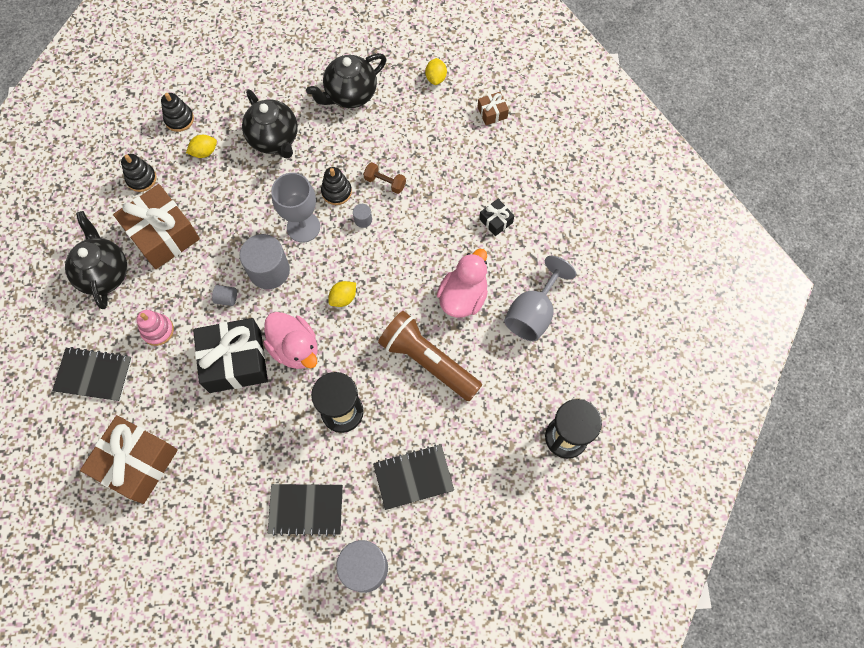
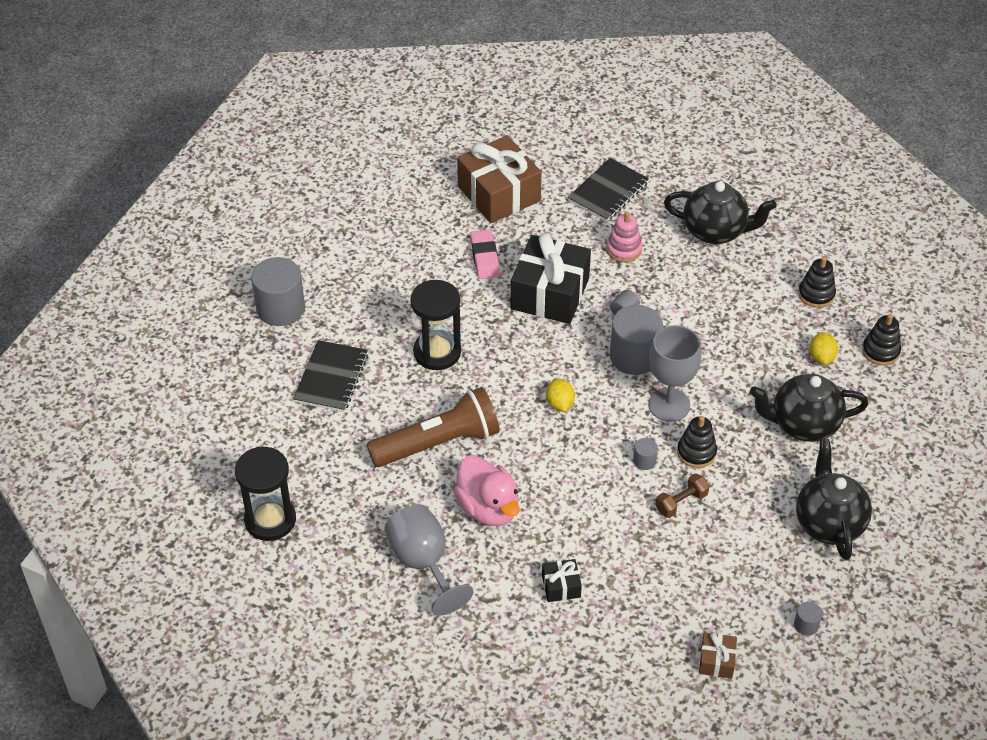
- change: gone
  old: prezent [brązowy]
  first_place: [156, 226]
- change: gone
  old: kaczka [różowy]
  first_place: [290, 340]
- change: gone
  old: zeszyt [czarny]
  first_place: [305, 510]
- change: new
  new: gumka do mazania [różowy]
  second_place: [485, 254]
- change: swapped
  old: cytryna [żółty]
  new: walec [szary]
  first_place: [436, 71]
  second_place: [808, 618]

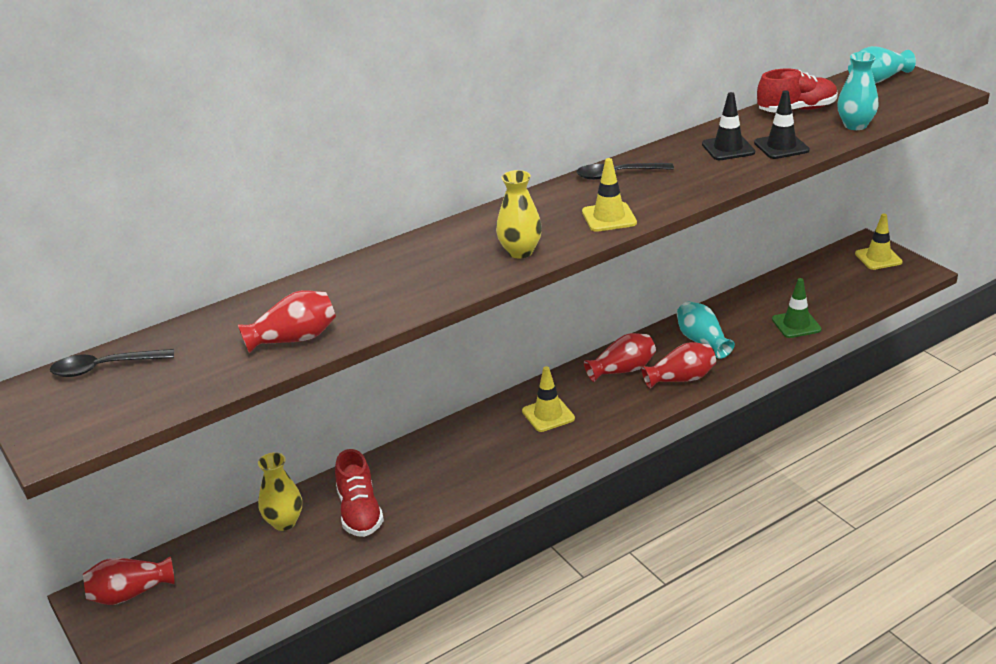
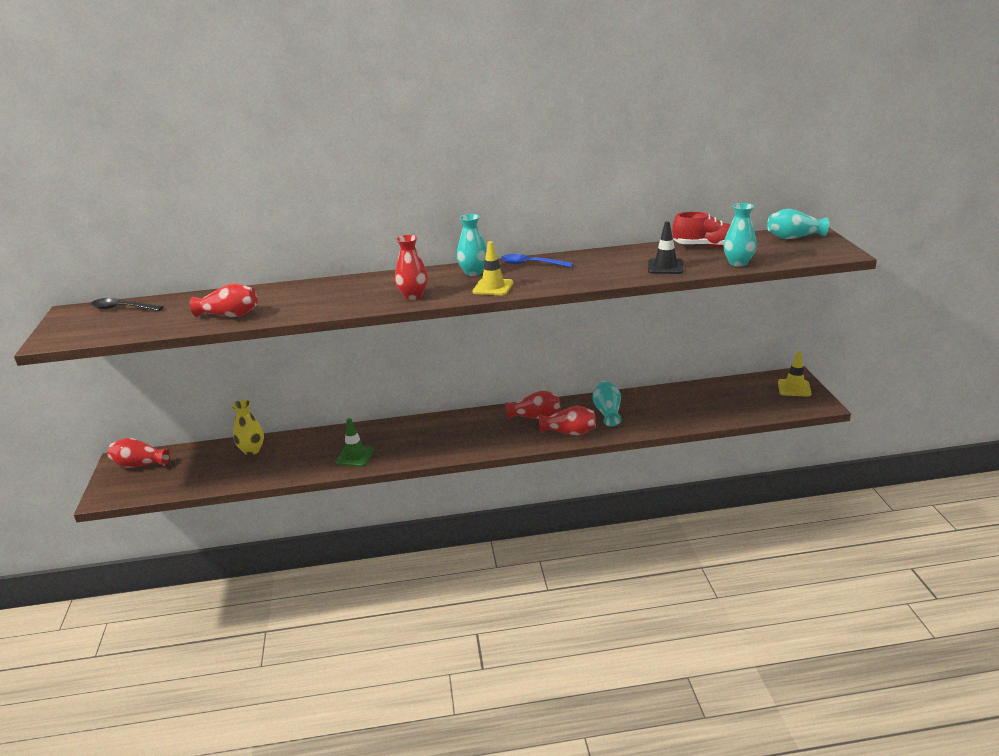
- change: gone
  old: but [czerwony]
  first_place: [359, 493]
- change: gone
  old: pachołek [żółty]
  first_place: [548, 399]
- change: gone
  old: pachołek [czarny]
  first_place: [728, 126]
- change: new
  new: wazon [turkusowy]
  second_place: [472, 245]
- change: shifted
  old: pachołek [zielony]
  first_place: [797, 308]
  second_place: [355, 442]
- change: repainted
  old: wazon [żółty]
  new: wazon [czerwony]
  first_place: [519, 214]
  second_place: [411, 267]
- change: repainted
  old: łyżka [czarny]
  new: łyżka [niebieski]
  first_place: [625, 171]
  second_place: [537, 260]

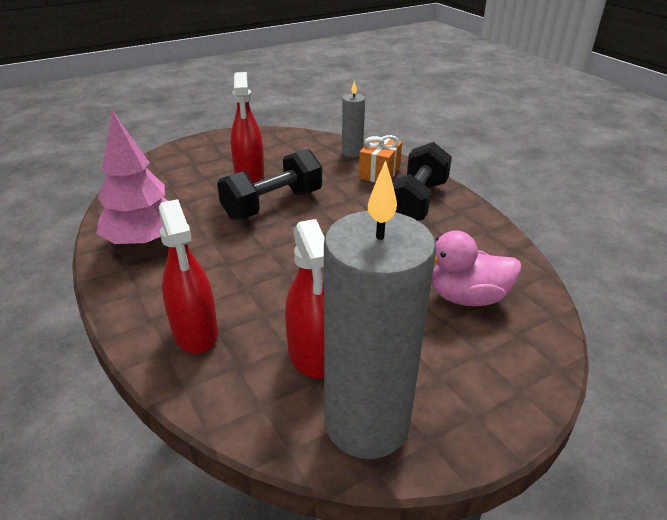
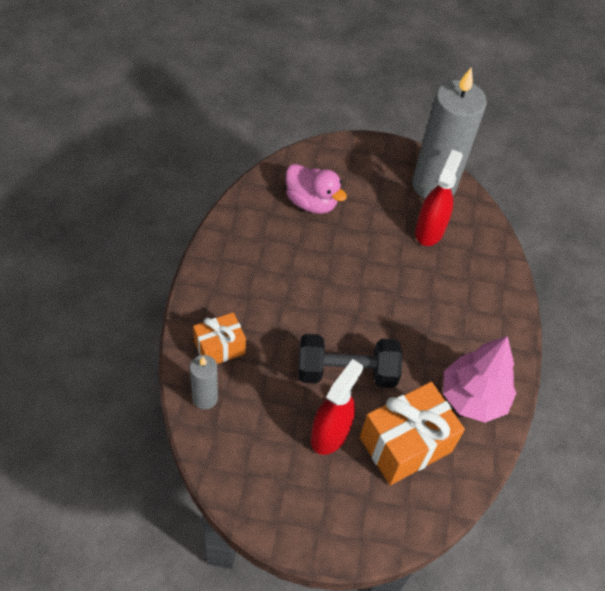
- change: gone
  old: spryskiwacz [czerwony]
  first_place: [188, 276]
- change: gone
  old: hantel [czarny]
  first_place: [422, 181]
- change: new
  new: prezent [pomarańczowy]
  second_place: [412, 433]

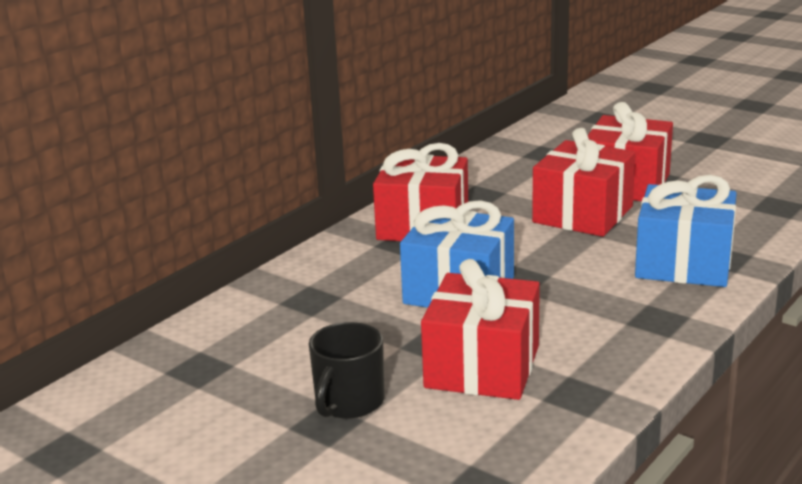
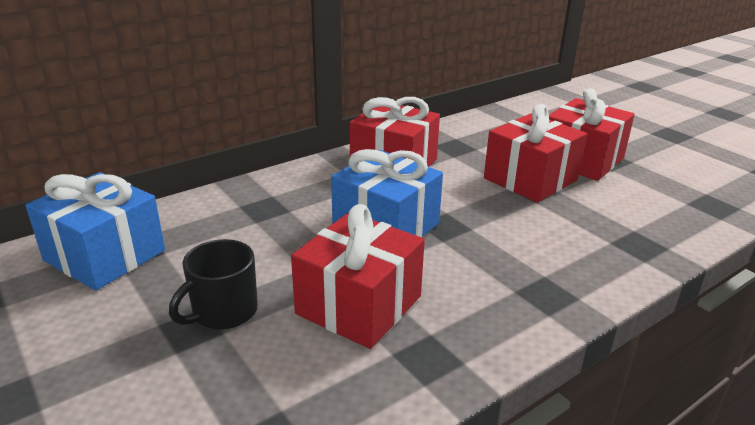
- change: shifted
  old: prezent [niebieski]
  first_place: [686, 231]
  second_place: [95, 231]

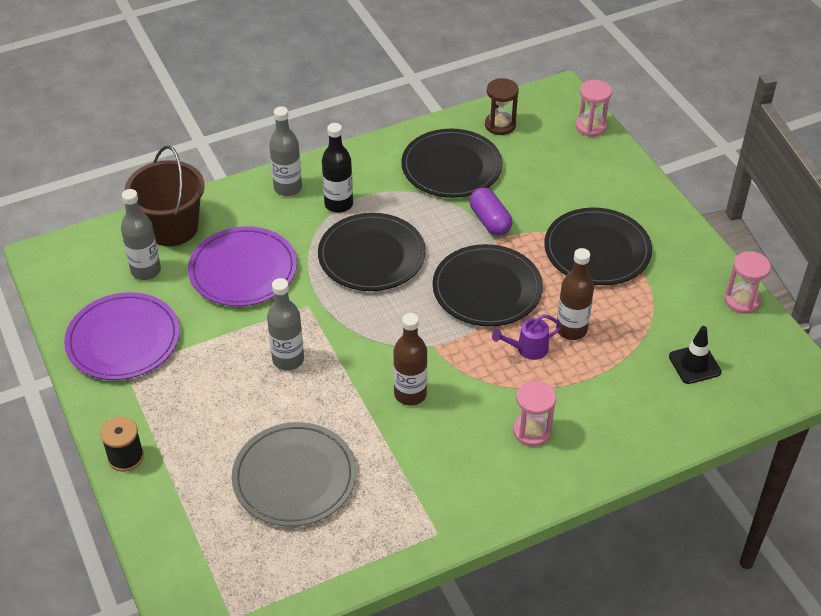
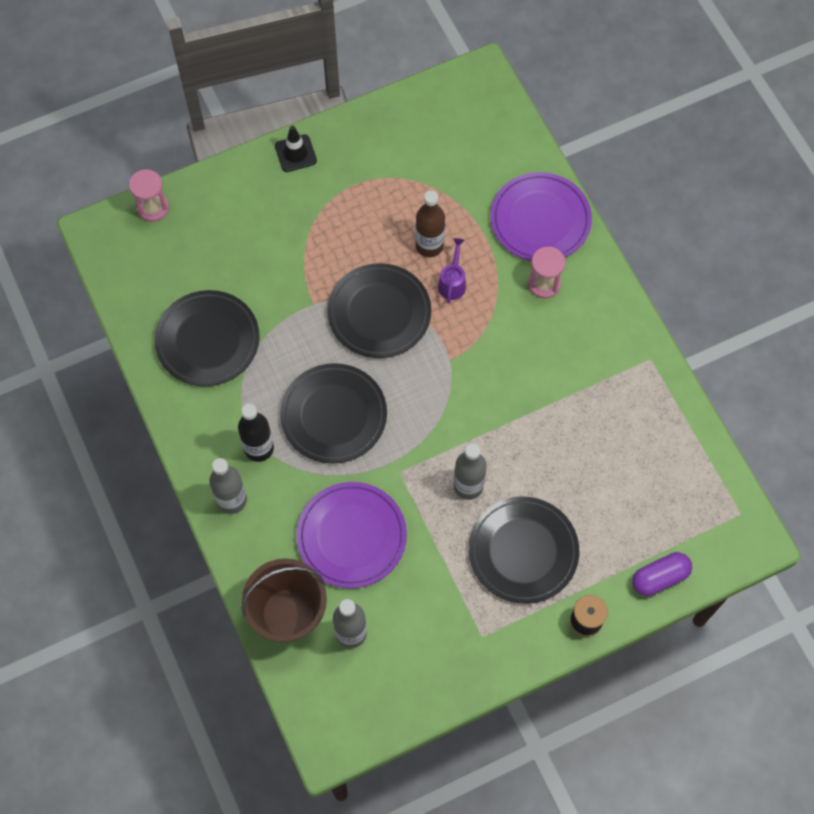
- change: gone
  old: talerz [szary]
  first_place: [294, 474]
- change: gone
  old: butelka [brązowy]
  first_place: [410, 359]
- change: gone
  old: klepsydra [brązowy]
  first_place: [502, 106]
- change: gone
  old: klepsydra [różowy]
  first_place: [748, 282]
- change: shifted
  old: talerz [fioletowy]
  first_place: [122, 336]
  second_place: [541, 216]
- change: shifted
  old: kapsułka [fioletowy]
  first_place: [491, 212]
  second_place: [662, 574]
- change: shifted
  old: talerz [czarny]
  first_place: [598, 246]
  second_place: [524, 550]
- change: shifted
  old: pachołek [czarny]
  first_place: [695, 355]
  second_place: [296, 149]
- change: rotated
  old: konewka [fioletowy]
  first_place: [527, 337]
  second_place: [452, 270]
  degrees: -150

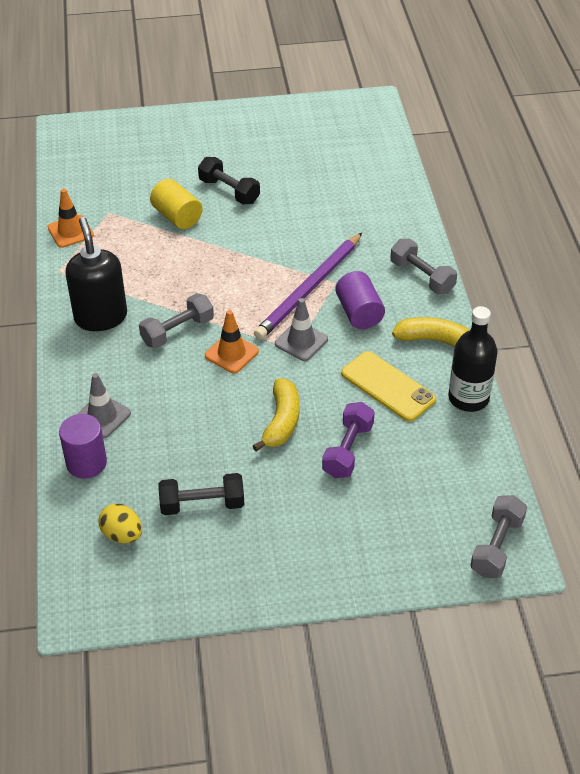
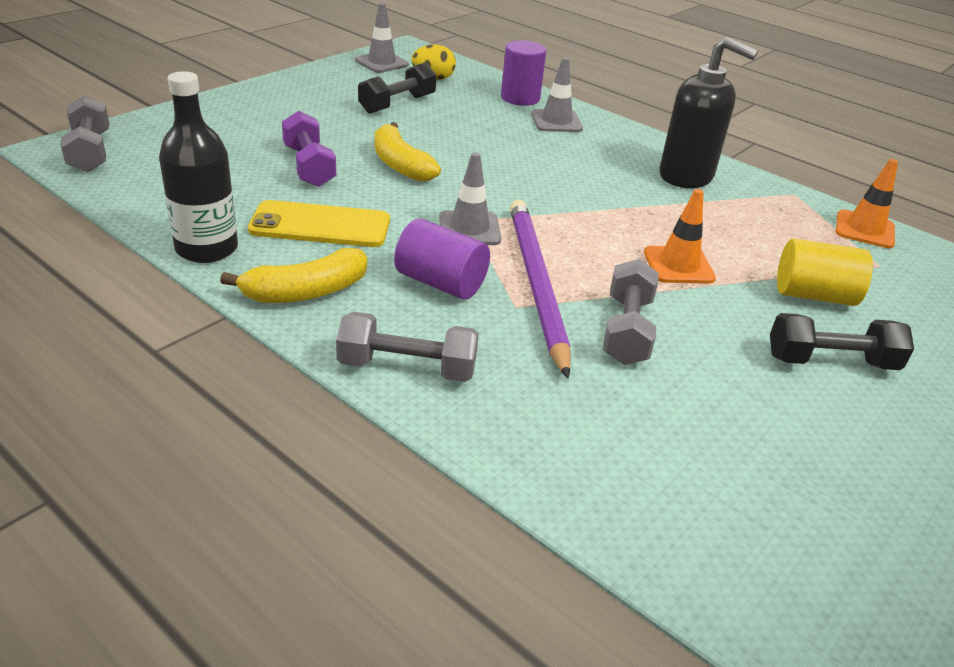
- change: new
  new: pachołek [szary]
  second_place: [382, 38]
- change: shifted
  old: hantel [szary]
  first_place: [176, 321]
  second_place: [631, 312]
- change: shifted
  old: pachołek [pomarańczowy]
  first_place: [232, 341]
  second_place: [680, 236]

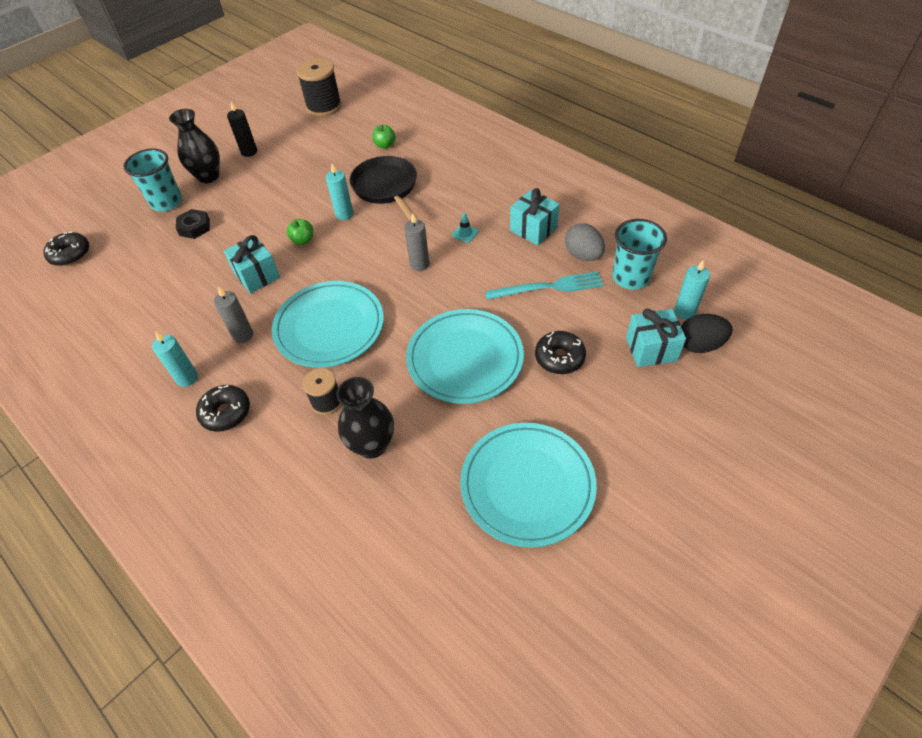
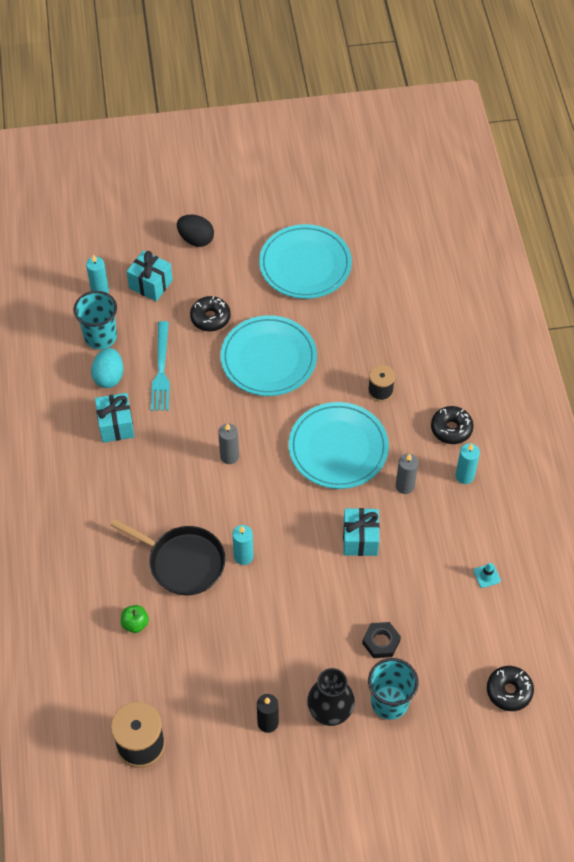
- change: gone
  old: jabłko [zielony]
  first_place: [300, 232]
- change: gone
  old: wazon [czarny]
  first_place: [365, 418]
- change: shifted
  old: pachołek [turkusowy]
  first_place: [465, 227]
  second_place: [487, 575]
- change: shifted
  old: jajko [czarny]
  first_place: [707, 333]
  second_place: [195, 230]
- change: repainted
  old: jajko [szary]
  new: jajko [turkusowy]
  first_place: [585, 242]
  second_place: [107, 368]
- change: rotated
  old: patelnia [czarny]
  first_place: [383, 188]
  second_place: [167, 557]
  degrees: -75
- change: rotated
  old: widelec [turkusowy]
  first_place: [544, 285]
  second_place: [160, 366]
  degrees: -120

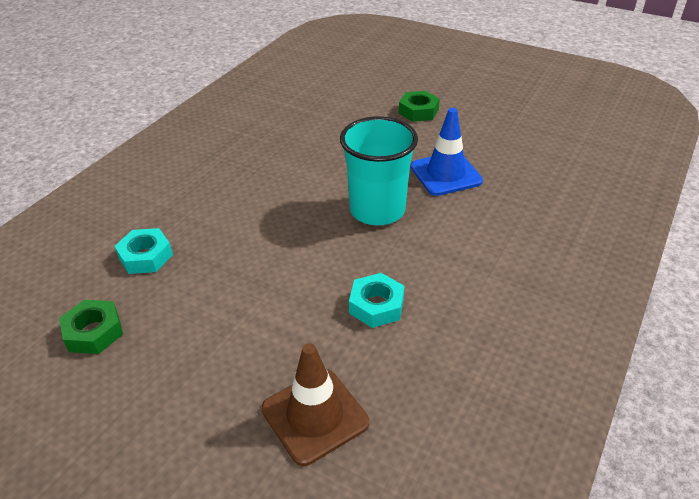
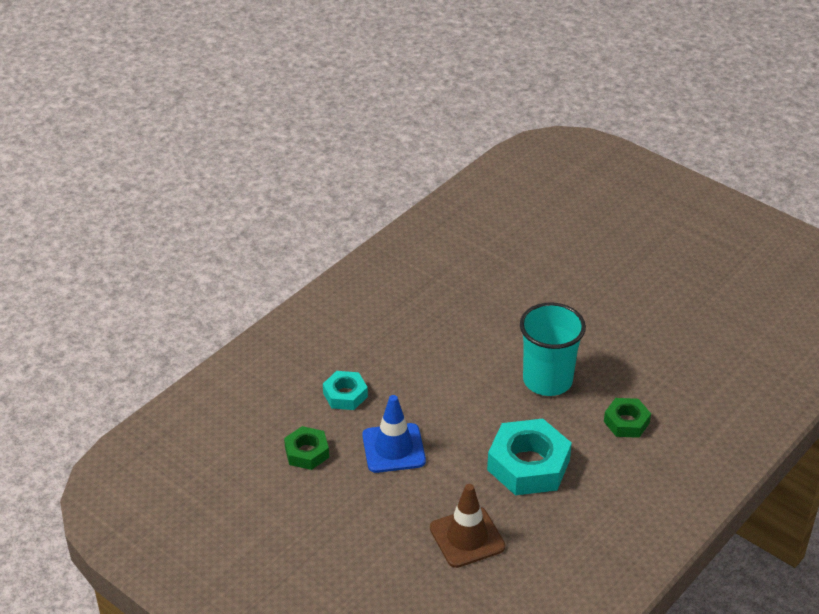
- change: shifted
  old: nakrętka [zielony]
  first_place: [419, 106]
  second_place: [627, 418]
- change: shifted
  old: pachołek [niebieski]
  first_place: [446, 152]
  second_place: [394, 434]
- change: scaled
  old: nakrętka [turkusowy]
  first_place: [376, 300]
  second_place: [529, 457]
  factor: 1.79

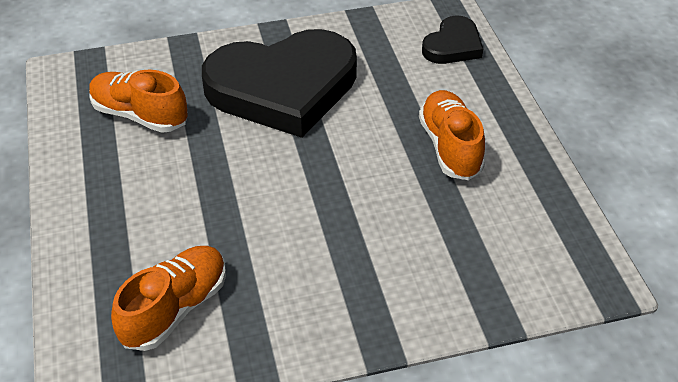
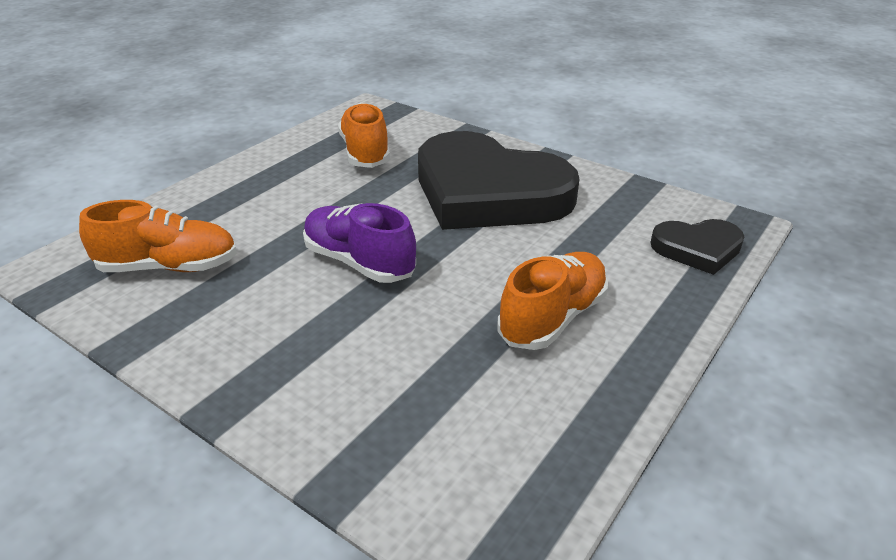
- change: new
  new: but [fioletowy]
  second_place: [359, 243]

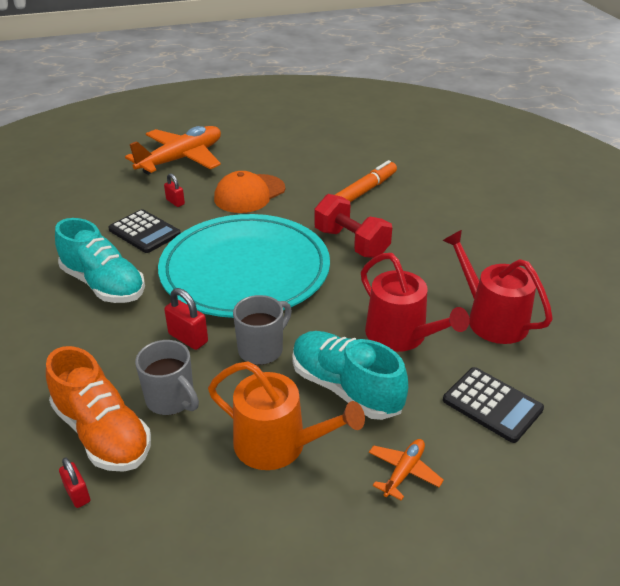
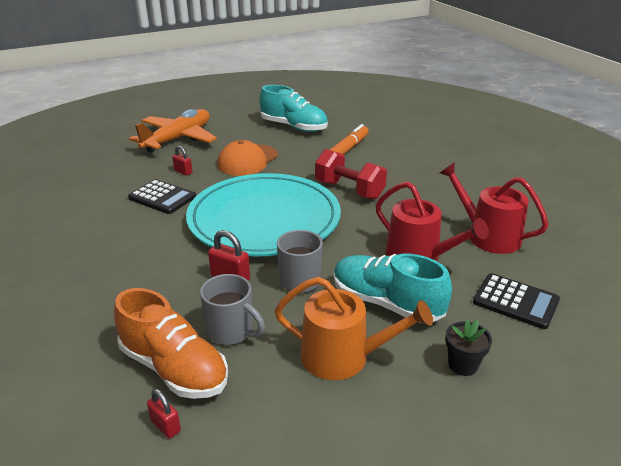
- change: shifted
  old: but [turkusowy]
  first_place: [100, 260]
  second_place: [294, 108]
- change: swapped
  old: samolot [pomarańczowy]
  new: doniczka [czarny]
  first_place: [406, 470]
  second_place: [468, 348]

